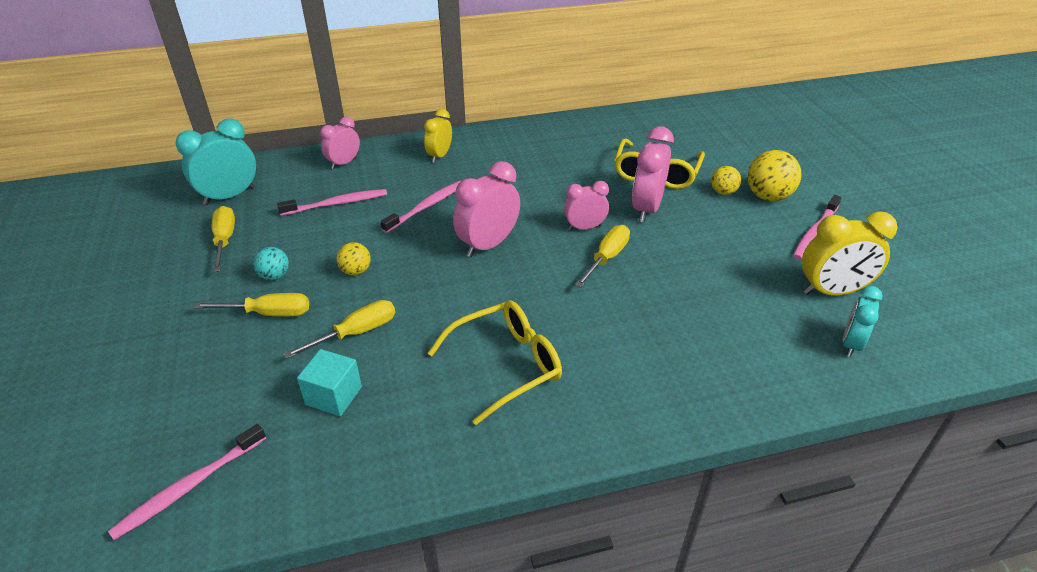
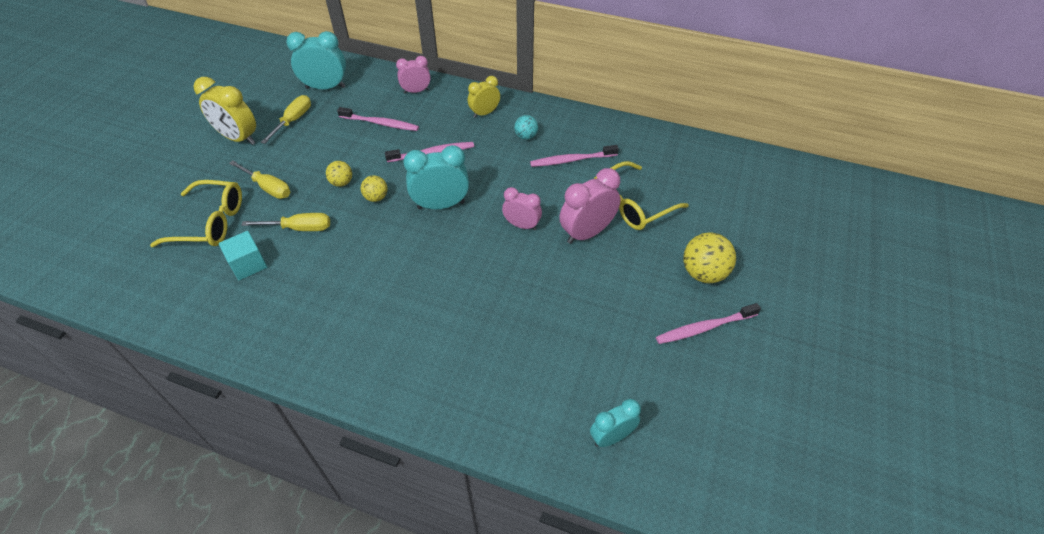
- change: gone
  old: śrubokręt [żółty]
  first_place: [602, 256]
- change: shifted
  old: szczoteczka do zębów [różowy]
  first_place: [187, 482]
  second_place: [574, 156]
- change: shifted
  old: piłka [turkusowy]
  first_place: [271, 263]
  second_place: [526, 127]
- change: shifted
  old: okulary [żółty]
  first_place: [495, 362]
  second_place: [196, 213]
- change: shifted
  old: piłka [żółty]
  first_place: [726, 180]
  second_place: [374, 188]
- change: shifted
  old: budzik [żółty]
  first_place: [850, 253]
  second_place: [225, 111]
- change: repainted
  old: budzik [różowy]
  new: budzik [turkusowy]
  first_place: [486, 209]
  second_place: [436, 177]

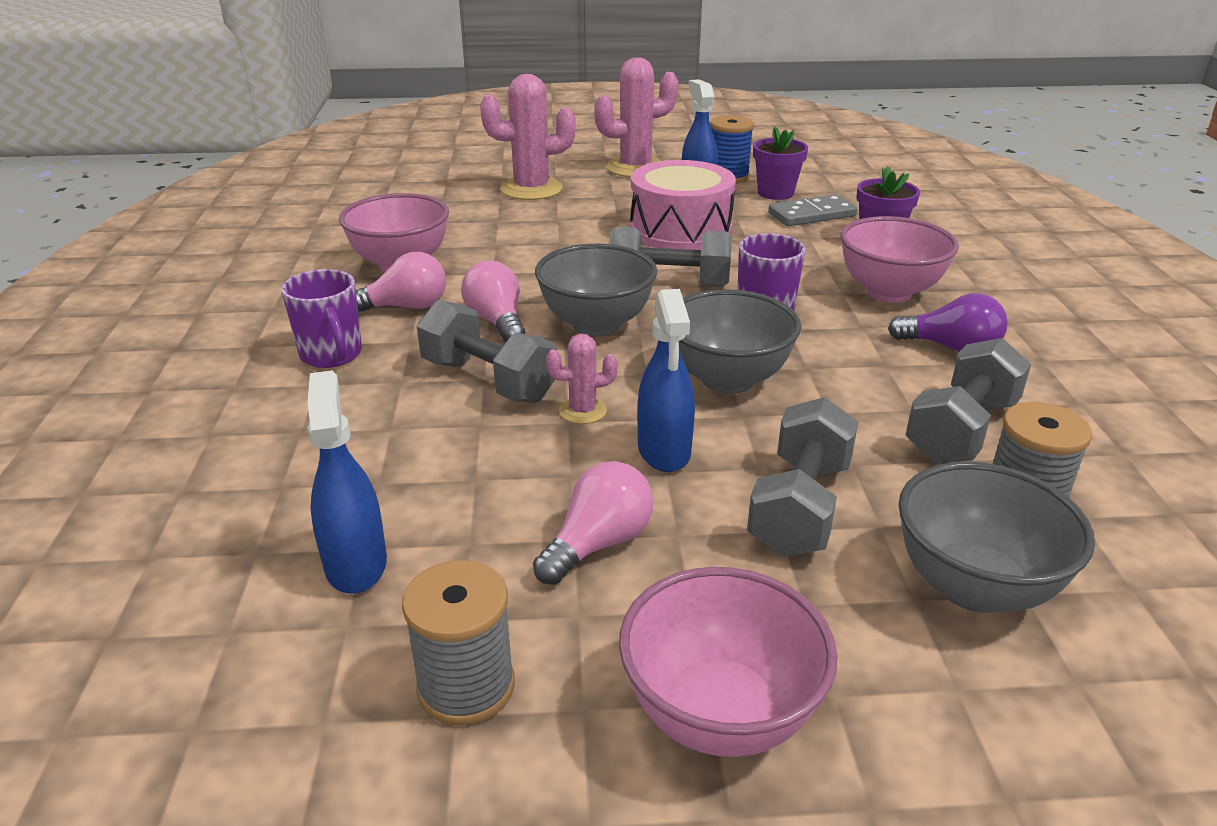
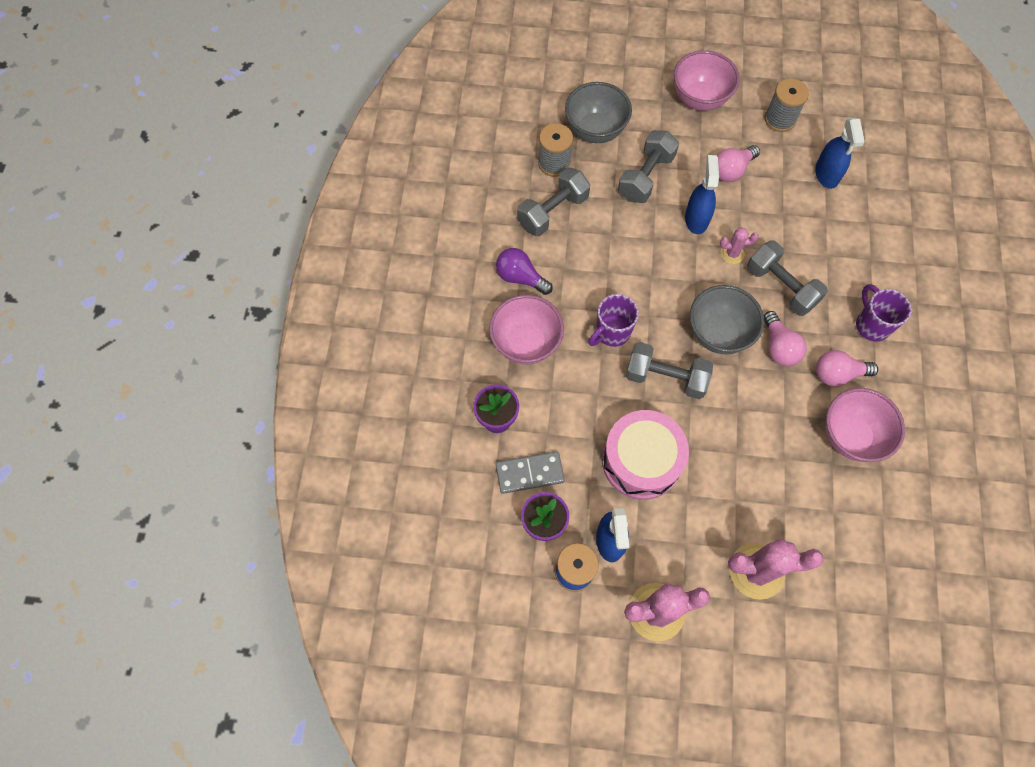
- change: gone
  old: miska [szary]
  first_place: [740, 341]

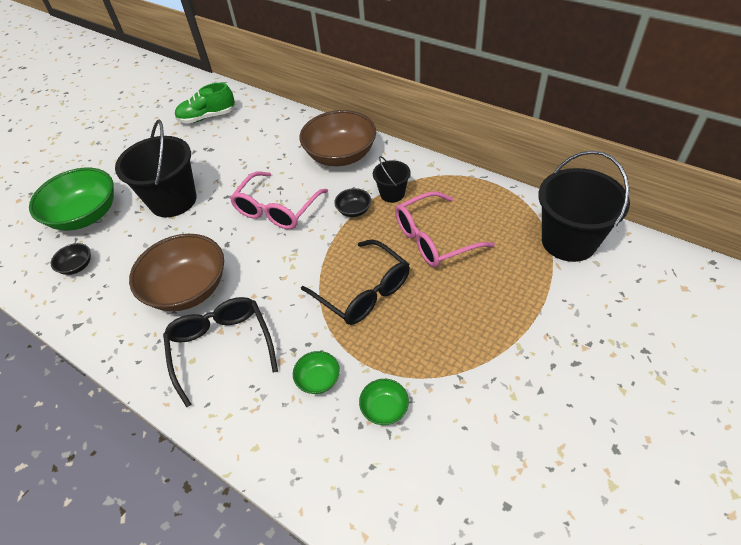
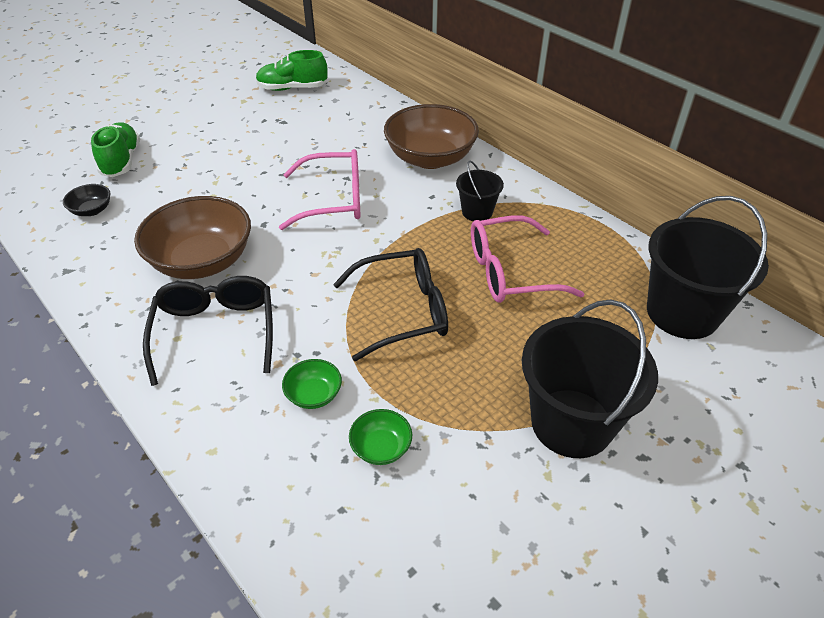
- change: gone
  old: miska [czarny]
  first_place: [352, 202]
- change: shifted
  old: wiadro [czarny]
  first_place: [155, 168]
  second_place: [590, 378]
- change: swapped
  old: miska [zielony]
  new: but [zielony]
  first_place: [71, 199]
  second_place: [115, 149]
- change: rotated
  old: okulary [różowy]
  first_place: [279, 200]
  second_place: [320, 189]
  degrees: -135
- change: rotated
  old: okulary [czarny]
  first_place: [355, 282]
  second_place: [390, 304]
  degrees: -75

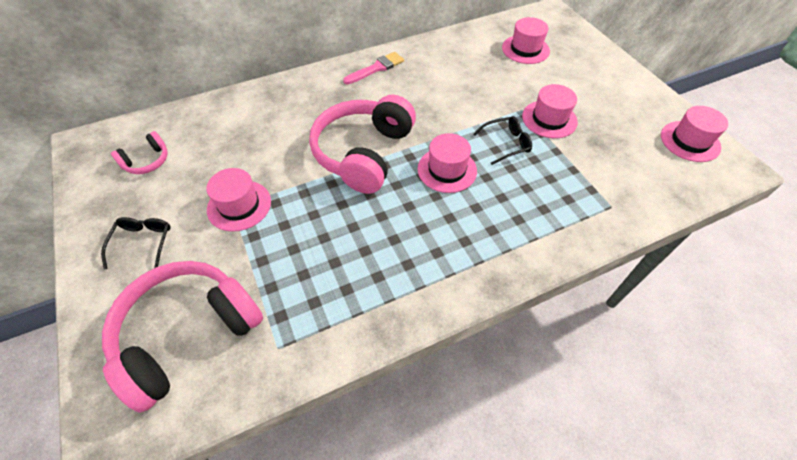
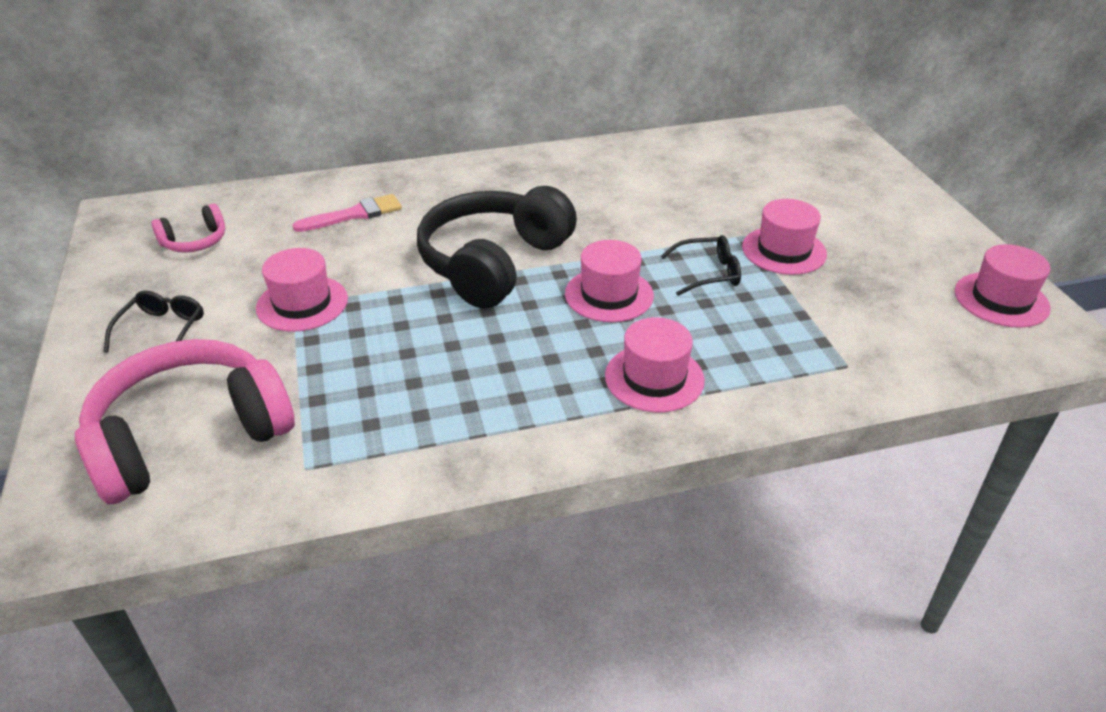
- change: shifted
  old: pędzel [różowy]
  first_place: [373, 68]
  second_place: [347, 213]
- change: shifted
  old: kapelusz [różowy]
  first_place: [526, 40]
  second_place: [655, 364]
- change: repainted
  old: słuchawki [różowy]
  new: słuchawki [czarny]
  first_place: [362, 144]
  second_place: [497, 247]

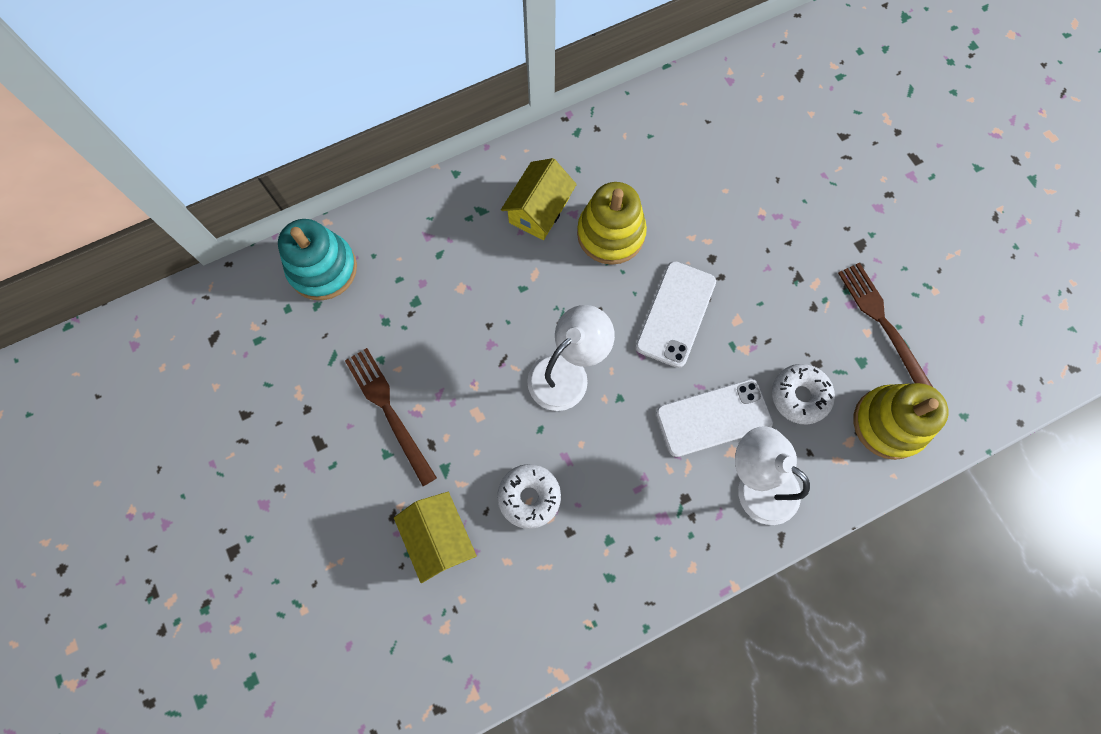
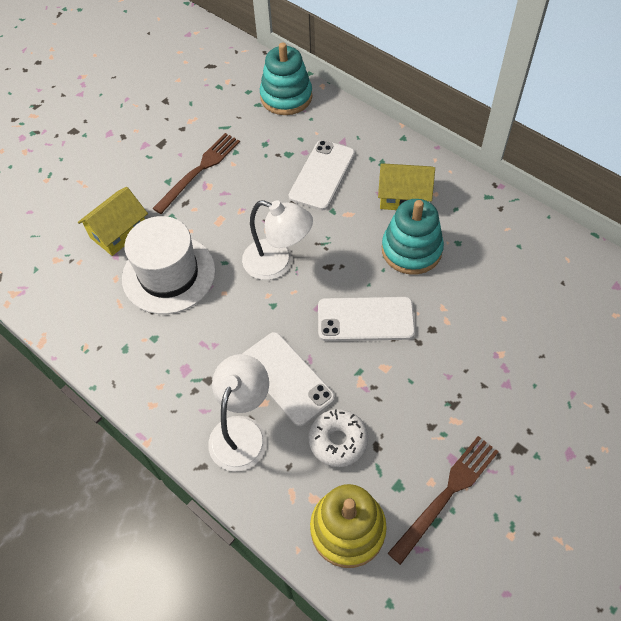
- change: new
  new: telefon [biały]
  second_place: [322, 175]
- change: swapped
  old: donut [biały]
  new: kapelusz [biały]
  first_place: [529, 496]
  second_place: [169, 265]
- change: repainted
  old: zabawka nakładanka [żółty]
  new: zabawka nakładanka [turkusowy]
  first_place: [612, 223]
  second_place: [413, 237]

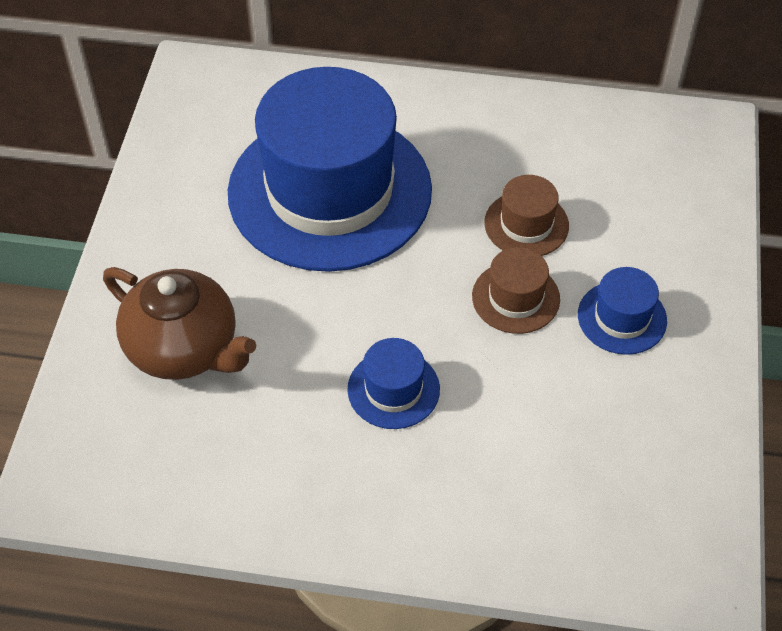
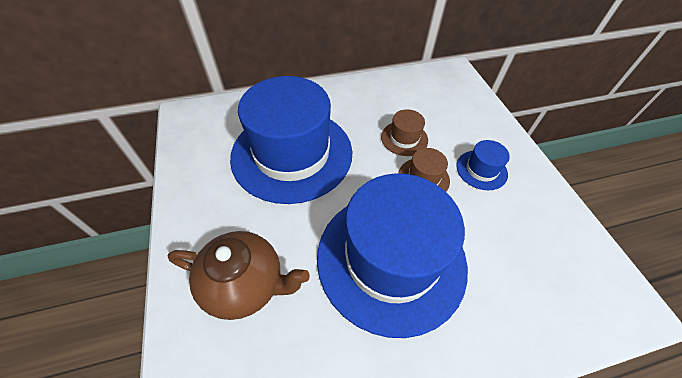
- change: scaled
  old: kapelusz [niebieski]
  first_place: [393, 383]
  second_place: [392, 255]
  factor: 2.46

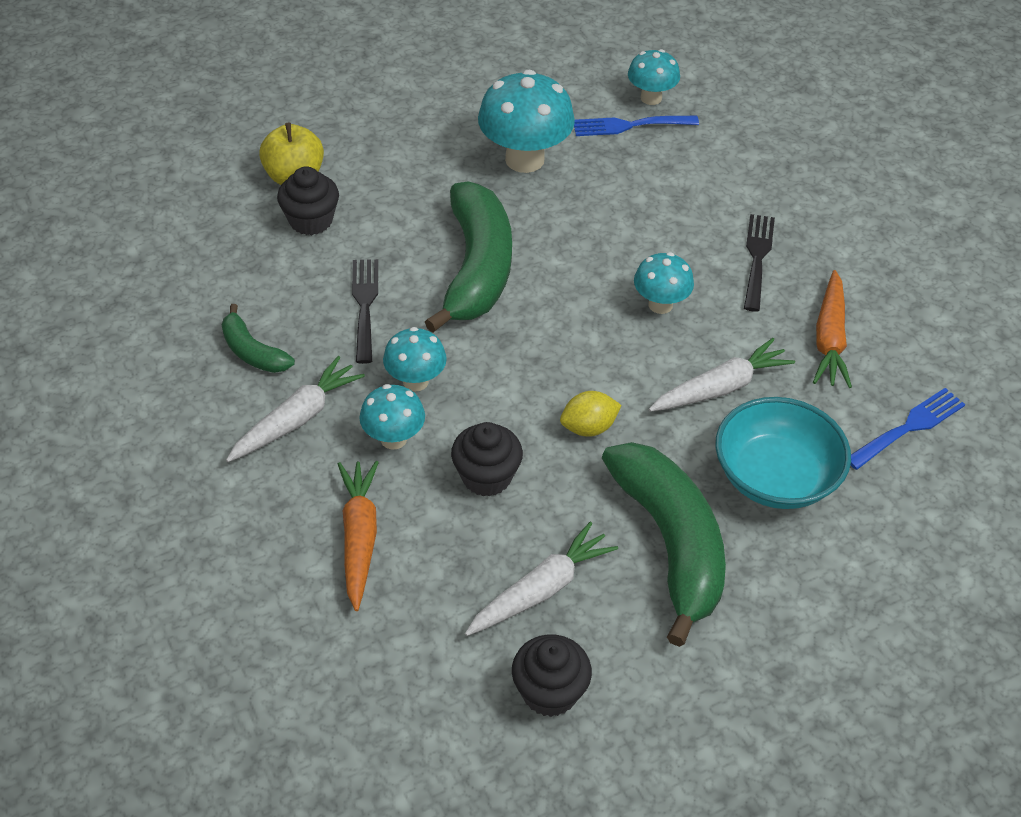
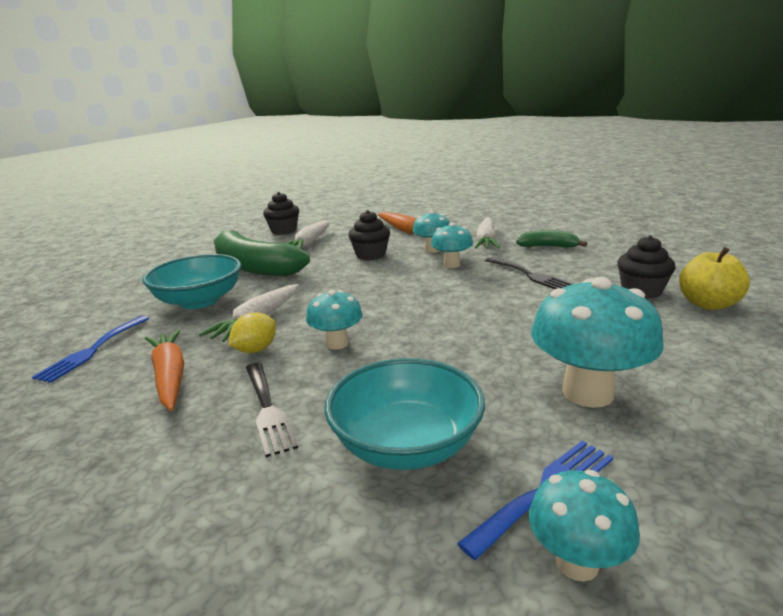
- change: gone
  old: banan [zielony]
  first_place: [468, 257]
- change: new
  new: miska [turkusowy]
  second_place: [405, 414]
- change: shifted
  old: cytryna [żółty]
  first_place: [591, 414]
  second_place: [252, 332]

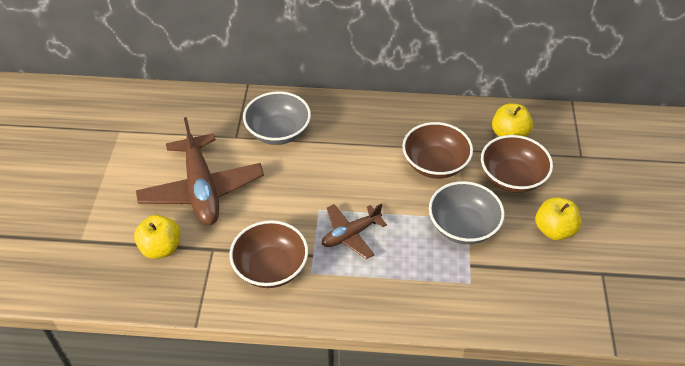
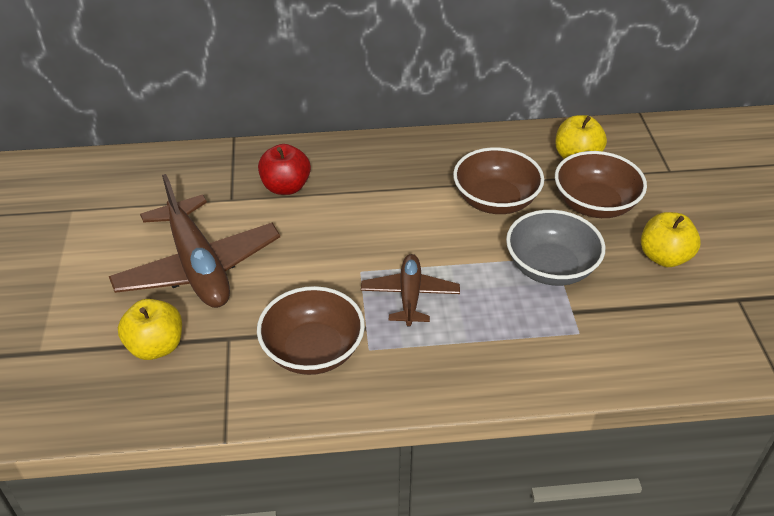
- change: swapped
  old: miska [szary]
  new: jabłko [czerwony]
  first_place: [277, 118]
  second_place: [284, 169]
- change: rotated
  old: samolot [brązowy]
  first_place: [354, 231]
  second_place: [410, 290]
  degrees: 135

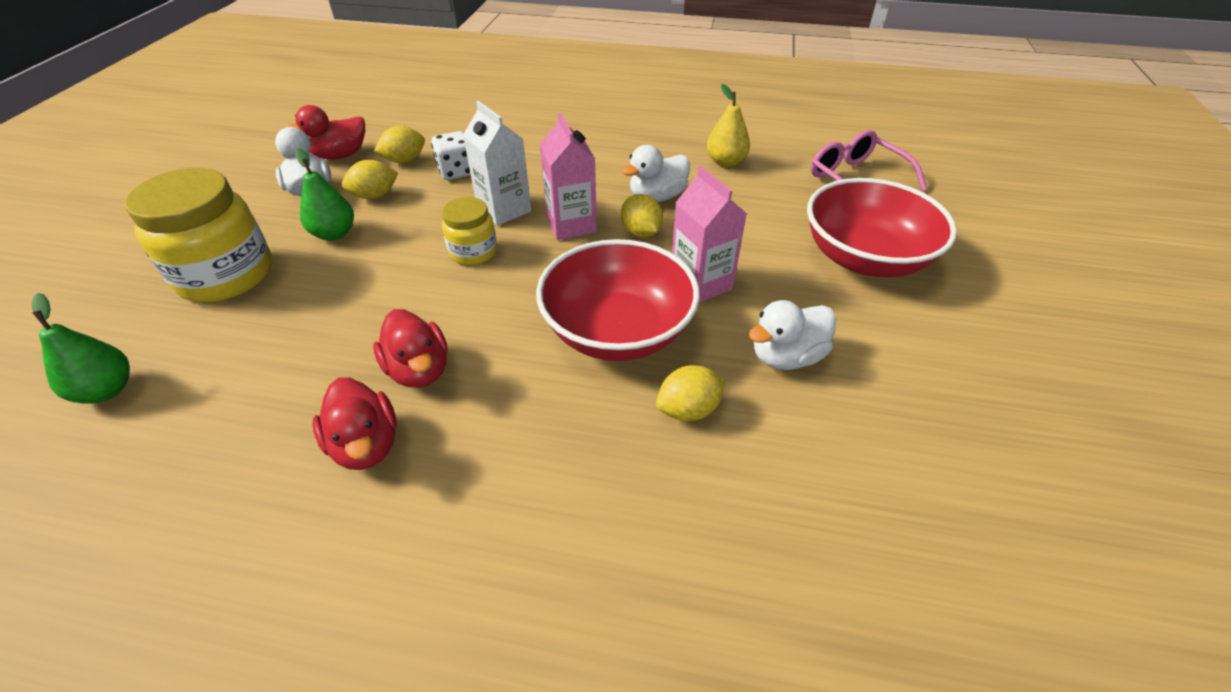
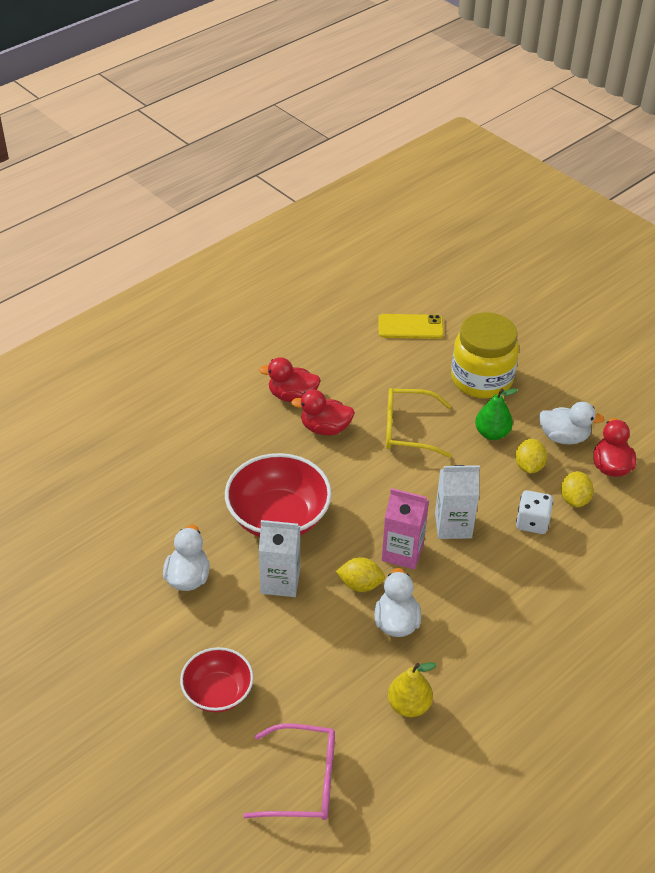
- change: gone
  old: słoik [żółty]
  first_place: [469, 231]
- change: gone
  old: cytryna [żółty]
  first_place: [691, 393]
- change: new
  new: okulary [żółty]
  second_place: [419, 423]
- change: swapped
  old: gruszka [zielony]
  new: telefon [żółty]
  first_place: [81, 348]
  second_place: [411, 326]
- change: repainted
  old: karton mleka [różowy]
  new: karton mleka [biały]
  first_place: [709, 234]
  second_place: [279, 558]
- change: scaled
  old: miska [czerwony]
  first_place: [882, 227]
  second_place: [217, 679]
  factor: 0.61

